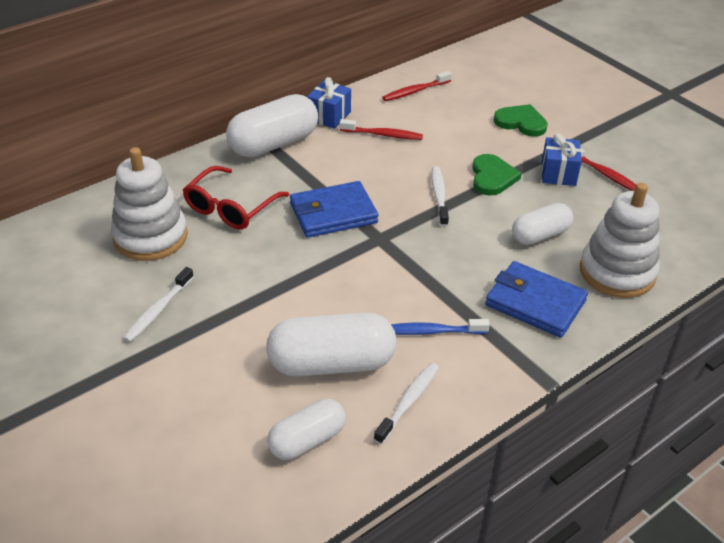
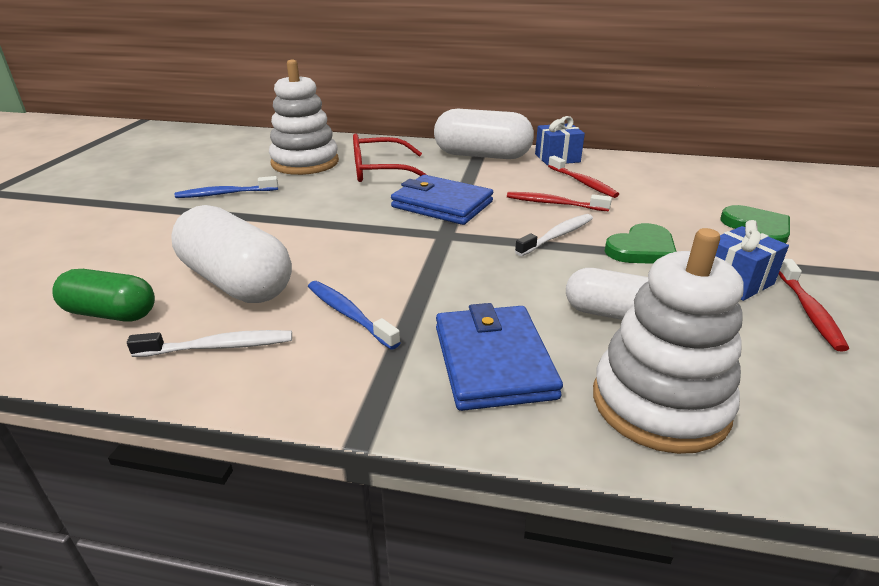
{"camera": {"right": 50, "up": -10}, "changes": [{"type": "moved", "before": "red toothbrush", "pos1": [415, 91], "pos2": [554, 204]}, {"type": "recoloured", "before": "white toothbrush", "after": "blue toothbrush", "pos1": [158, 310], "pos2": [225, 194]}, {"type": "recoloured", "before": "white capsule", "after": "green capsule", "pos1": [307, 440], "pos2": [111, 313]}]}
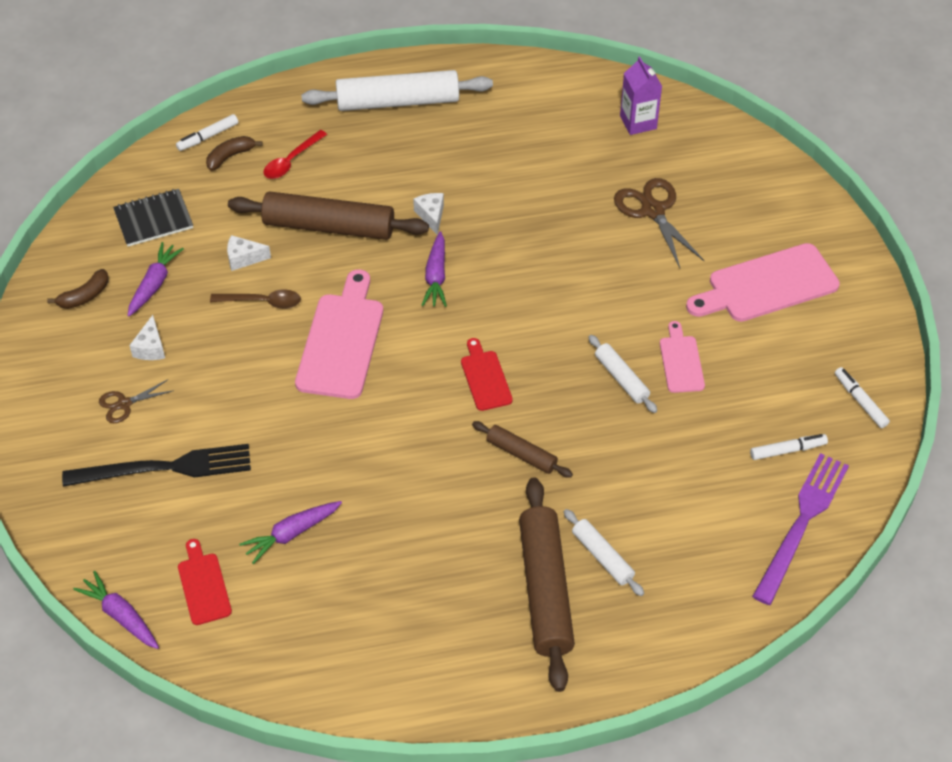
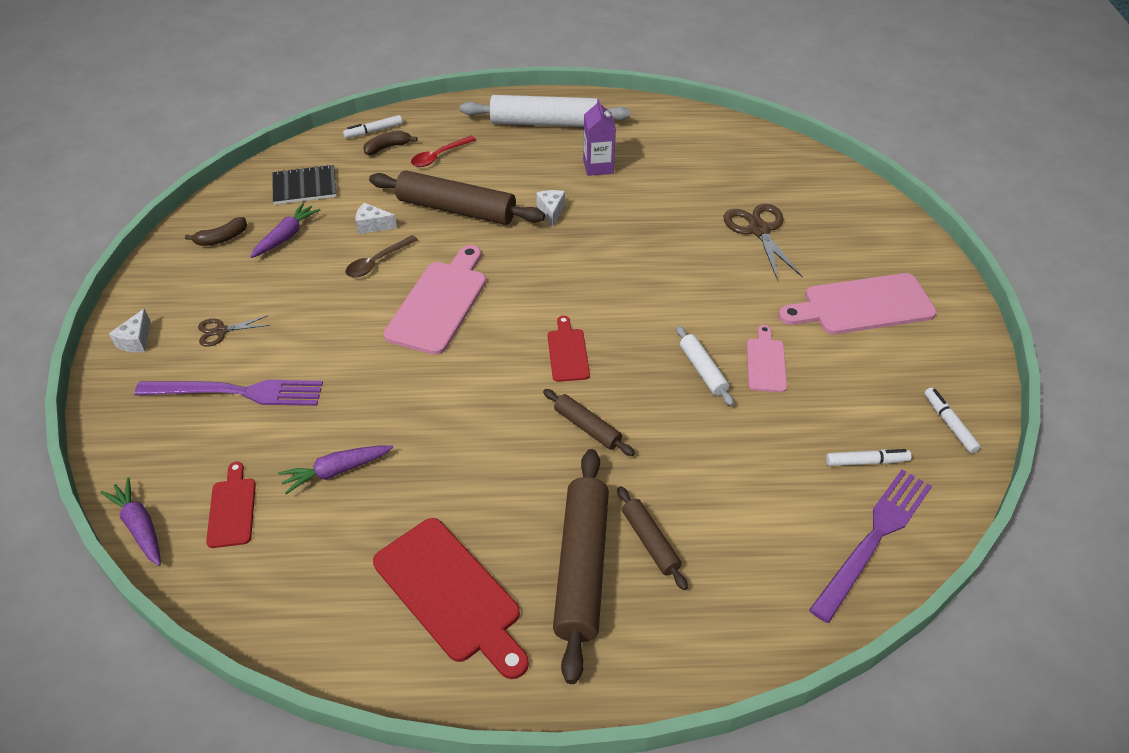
{"camera": {"right": 10, "up": -5}, "changes": [{"type": "moved", "before": "purple carton", "pos1": [638, 122], "pos2": [598, 167]}, {"type": "removed", "before": "purple carrot", "pos1": [436, 276]}, {"type": "turned", "before": "brown spoon", "pos1": [262, 302], "pos2": [377, 262], "turn": 120}, {"type": "moved", "before": "white cheese", "pos1": [150, 348], "pos2": [136, 340]}, {"type": "recoloured", "before": "black fork", "after": "purple fork", "pos1": [165, 468], "pos2": [237, 392]}, {"type": "recoloured", "before": "white rolling pin", "after": "brown rolling pin", "pos1": [602, 556], "pos2": [650, 541]}, {"type": "added", "after": "red cutting board", "pos2": [451, 593]}]}
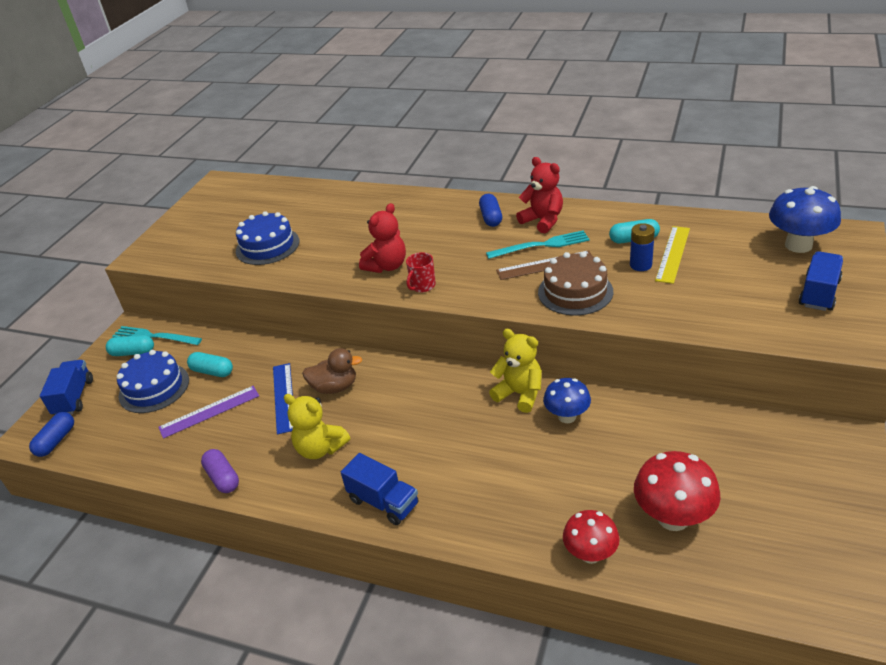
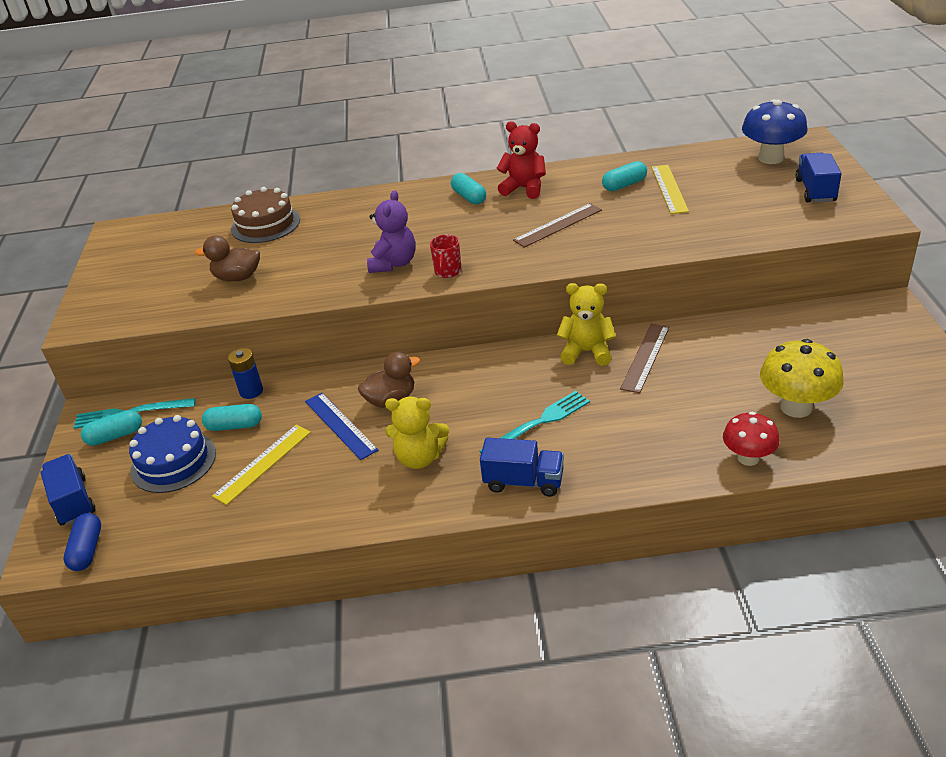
{"camera": {"right": -25, "up": 0}, "changes": [{"type": "recoloured", "before": "blue capsule", "after": "turquoise capsule", "pos1": [491, 217], "pos2": [469, 197]}, {"type": "recoloured", "before": "red teddy bear", "after": "purple teddy bear", "pos1": [387, 266], "pos2": [394, 263]}, {"type": "replaced", "before": "blue cake", "after": "brown duck", "pos1": [267, 246], "pos2": [237, 277]}, {"type": "moved", "before": "blue battery", "pos1": [640, 265], "pos2": [251, 391]}, {"type": "moved", "before": "turquoise fork", "pos1": [541, 245], "pos2": [539, 423]}, {"type": "moved", "before": "brown cake", "pos1": [575, 292], "pos2": [265, 224]}, {"type": "replaced", "before": "blue mushroom", "after": "brown ruler", "pos1": [567, 416], "pos2": [645, 357]}, {"type": "recoloured", "before": "purple ruler", "after": "yellow ruler", "pos1": [209, 411], "pos2": [263, 463]}, {"type": "removed", "before": "purple capsule", "pos1": [223, 478]}, {"type": "recoloured", "before": "red mushroom", "after": "yellow mushroom", "pos1": [673, 517], "pos2": [796, 407]}]}
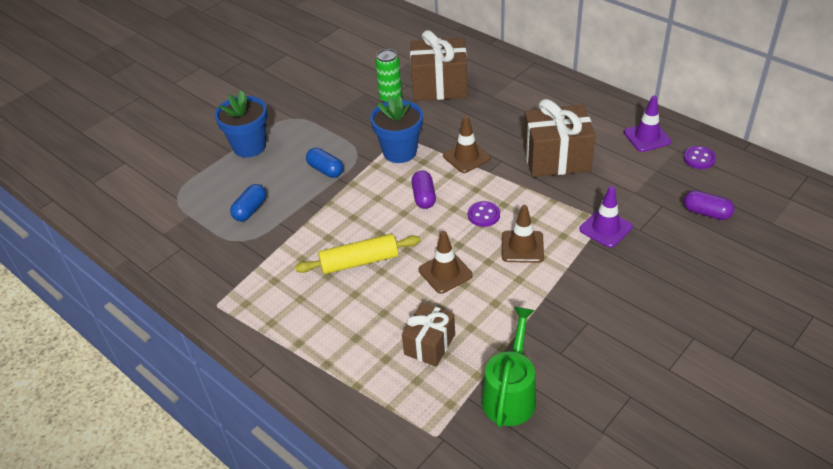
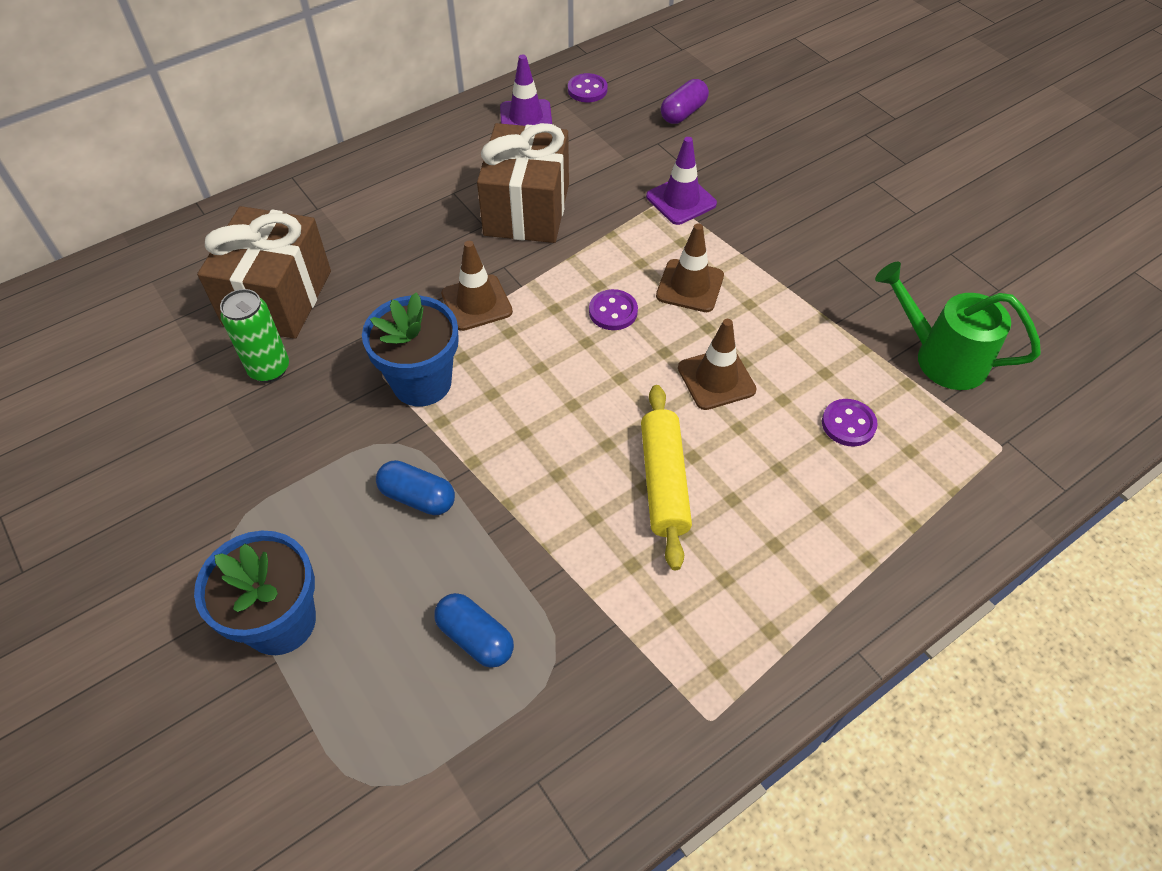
{"camera": {"right": -80, "up": 10}, "changes": [{"type": "turned", "before": "blue capsule", "pos1": [325, 170], "pos2": [418, 497], "turn": 60}, {"type": "removed", "before": "purple capsule", "pos1": [424, 197]}, {"type": "replaced", "before": "brown gift", "after": "purple button", "pos1": [429, 344], "pos2": [848, 424]}]}
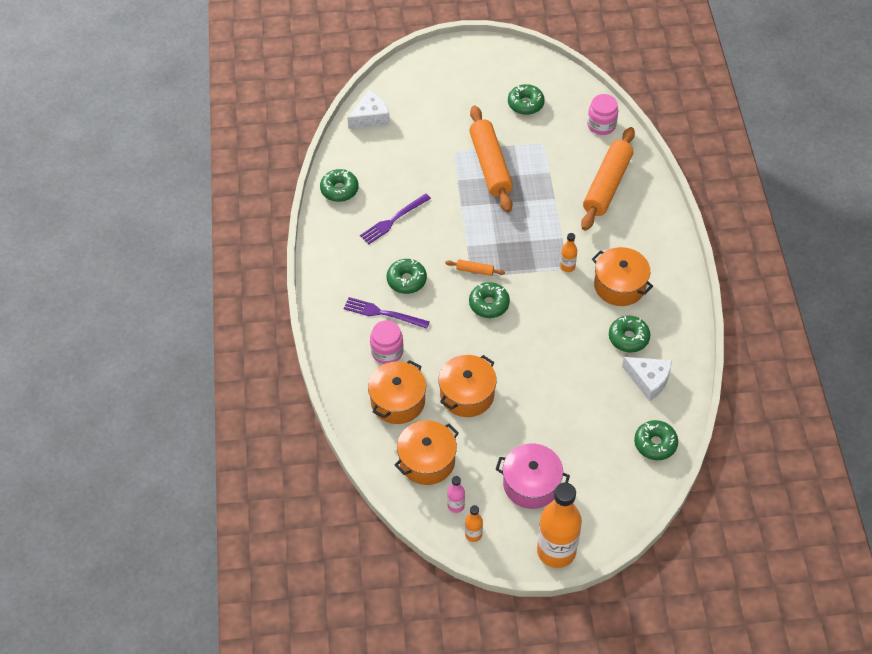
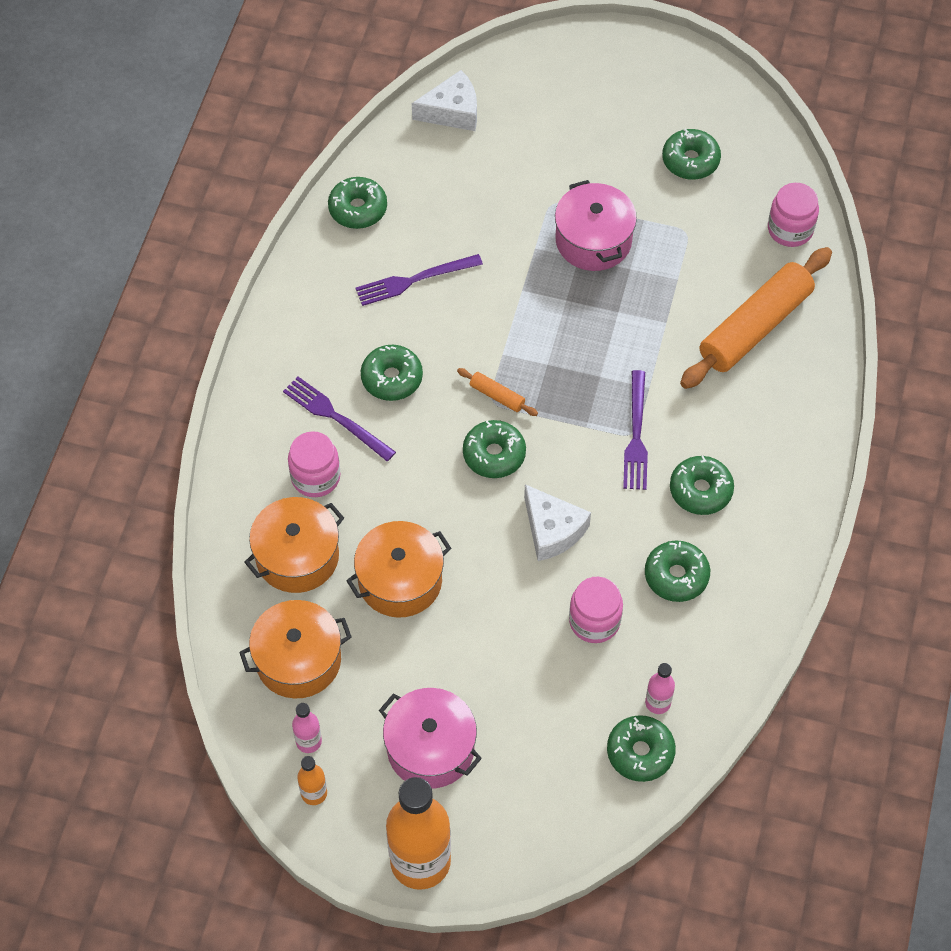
{"camera": {"right": 20, "up": 5}, "changes": [{"type": "replaced", "before": "orange rolling pin", "after": "pink pot", "pos1": [490, 165], "pos2": [593, 240]}, {"type": "replaced", "before": "orange bottle", "after": "purple fork", "pos1": [567, 266], "pos2": [636, 435]}, {"type": "replaced", "before": "orange pot", "after": "green donut", "pos1": [619, 285], "pos2": [700, 490]}, {"type": "moved", "before": "white cheese", "pos1": [648, 380], "pos2": [552, 530]}, {"type": "added", "after": "pink jar", "pos2": [594, 621]}, {"type": "added", "after": "pink bottle", "pos2": [657, 703]}]}
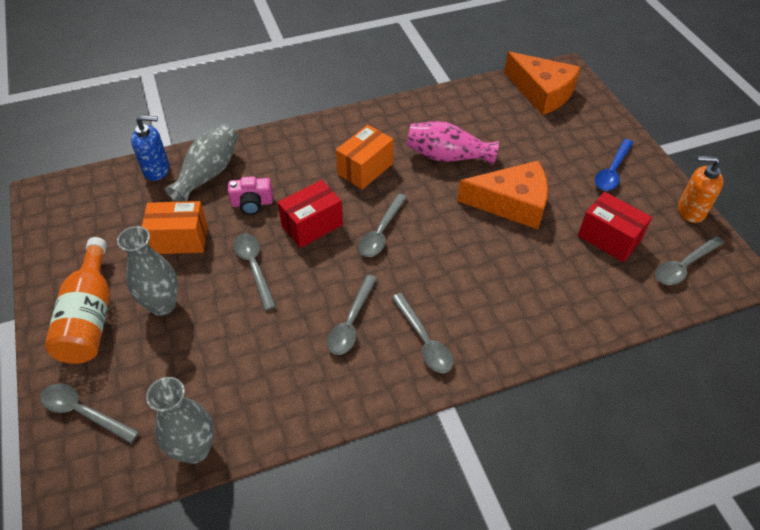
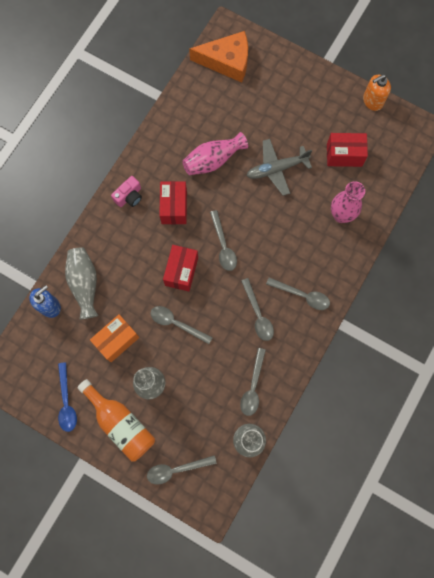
{"camera": {"right": -40, "up": 25}, "changes": [{"type": "recoloured", "before": "orange box", "after": "red box", "pos1": [365, 169], "pos2": [174, 207]}, {"type": "moved", "before": "blue spoon", "pos1": [612, 171], "pos2": [66, 402]}, {"type": "replaced", "before": "orange cheese", "after": "grey plane", "pos1": [512, 203], "pos2": [276, 169]}, {"type": "moved", "before": "pink camera", "pos1": [252, 203], "pos2": [129, 196]}, {"type": "moved", "before": "grey spoon", "pos1": [684, 266], "pos2": [253, 387]}, {"type": "added", "after": "pink vase", "pos2": [341, 215]}]}
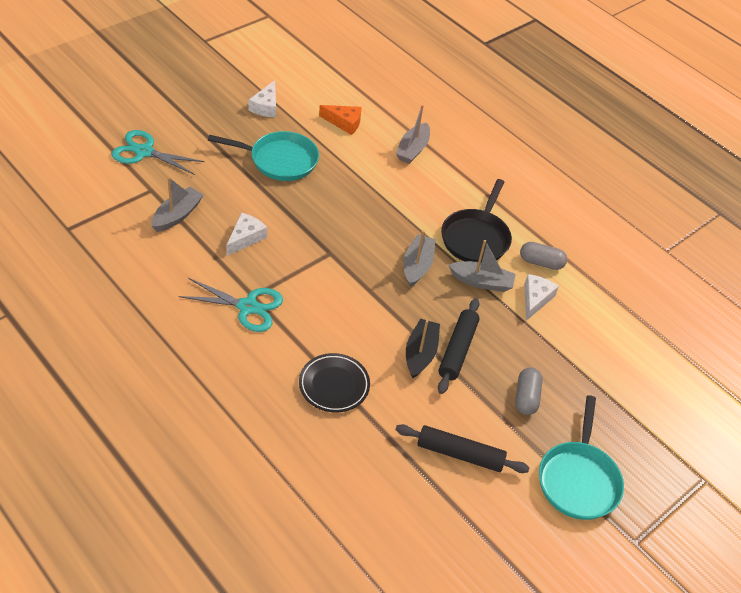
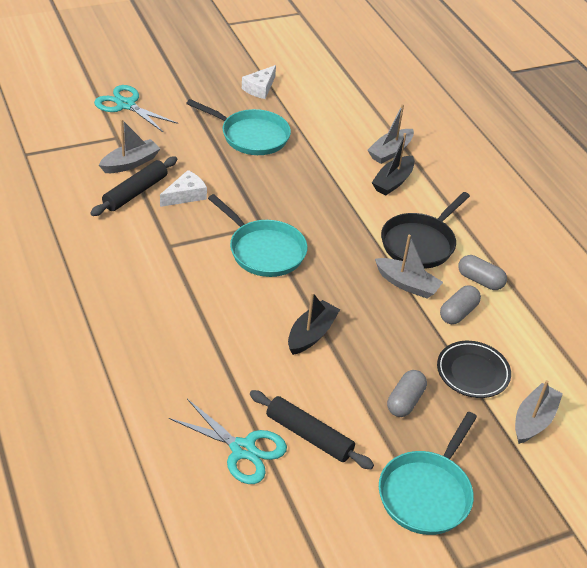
{"camera": {"right": 20, "up": -5}, "changes": [{"type": "removed", "before": "orange cheese", "pos1": [344, 123]}, {"type": "moved", "before": "grey boat", "pos1": [417, 266], "pos2": [533, 420]}, {"type": "replaced", "before": "white cheese", "after": "grey capsule", "pos1": [535, 299], "pos2": [458, 313]}, {"type": "moved", "before": "turquoise scissors", "pos1": [247, 307], "pos2": [242, 449]}, {"type": "moved", "before": "black rolling pin", "pos1": [457, 350], "pos2": [135, 192]}, {"type": "moved", "before": "black plate", "pos1": [334, 385], "pos2": [472, 372]}, {"type": "added", "after": "black boat", "pos2": [393, 182]}, {"type": "added", "after": "turquoise pan", "pos2": [264, 250]}]}
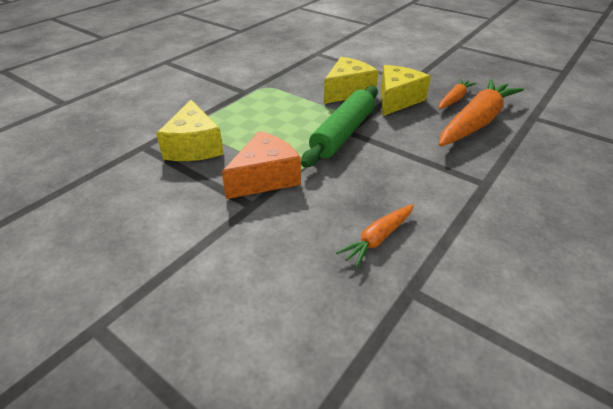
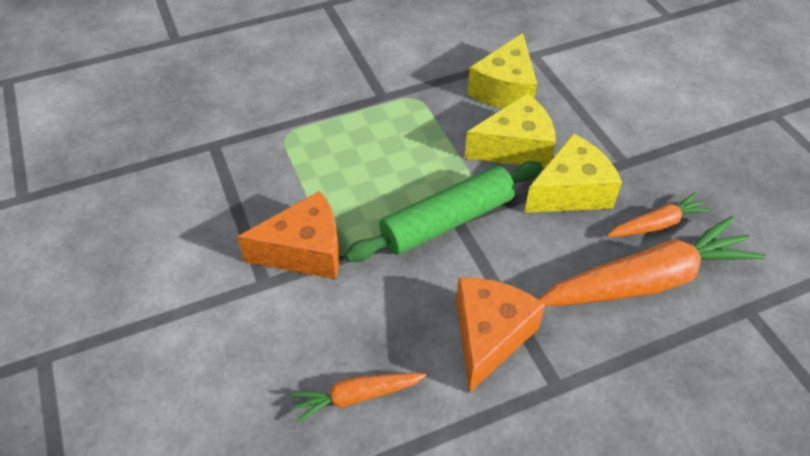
{"camera": {"right": 30, "up": 10}, "changes": [{"type": "moved", "before": "yellow cheese", "pos1": [194, 146], "pos2": [505, 89]}, {"type": "added", "after": "orange cheese", "pos2": [489, 336]}]}
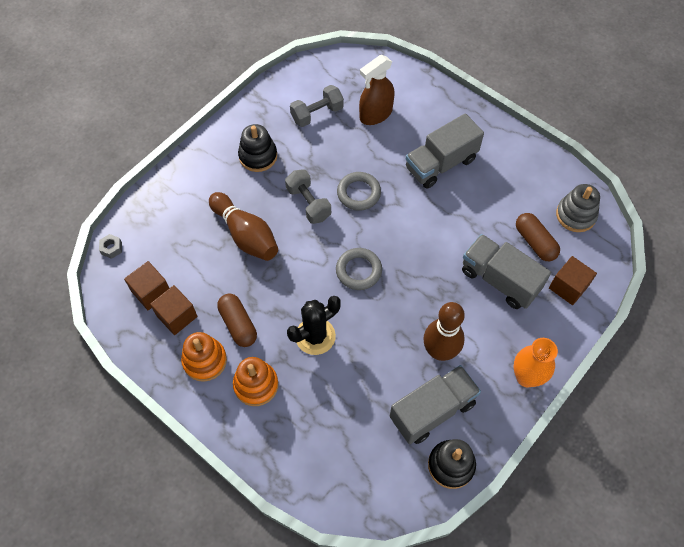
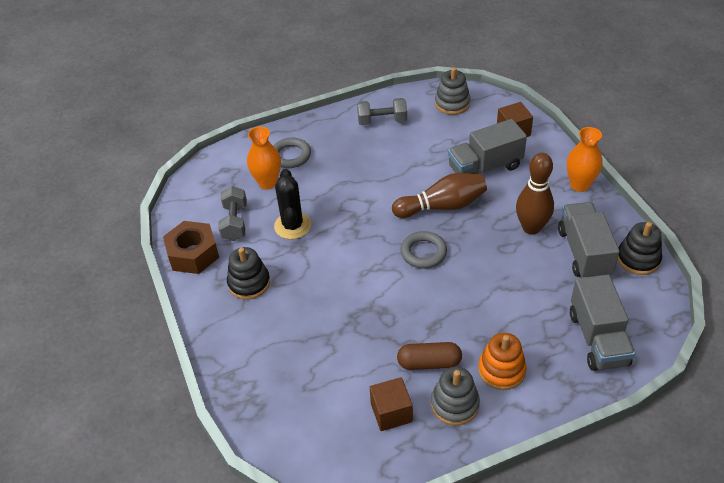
{"camera": {"right": -60, "up": -15}, "changes": [{"type": "replaced", "before": "brown spray bottle", "after": "orange vase", "pos1": [375, 114], "pos2": [267, 183]}, {"type": "moved", "before": "grey truck", "pos1": [441, 164], "pos2": [598, 338]}, {"type": "moved", "before": "grey dumbbell", "pos1": [308, 203], "pos2": [382, 121]}, {"type": "moved", "before": "grey ring", "pos1": [358, 193], "pos2": [290, 156]}, {"type": "moved", "before": "brown bowling pin", "pos1": [245, 235], "pos2": [442, 206]}, {"type": "removed", "before": "brown capsule", "pos1": [535, 242]}, {"type": "removed", "before": "grey nut", "pos1": [111, 248]}, {"type": "removed", "before": "brown cube", "pos1": [151, 292]}, {"type": "moved", "before": "black cactus", "pos1": [315, 336], "pos2": [292, 226]}, {"type": "recoloured", "before": "orange stacking toy", "after": "grey stacking toy", "pos1": [205, 360], "pos2": [454, 404]}, {"type": "added", "after": "brown nut", "pos2": [193, 254]}]}
